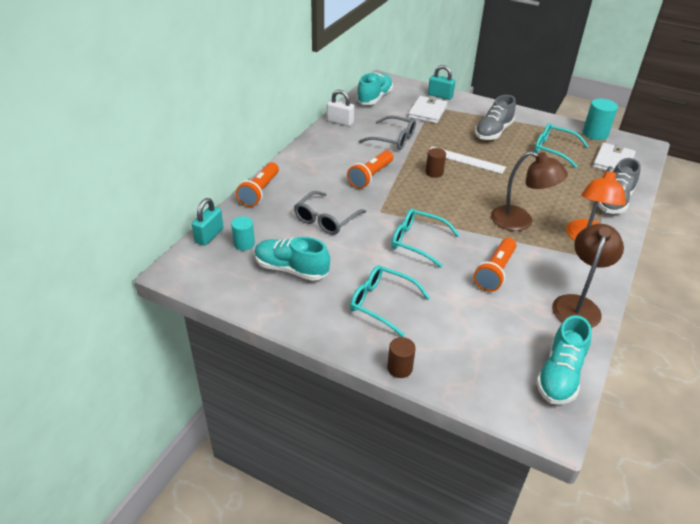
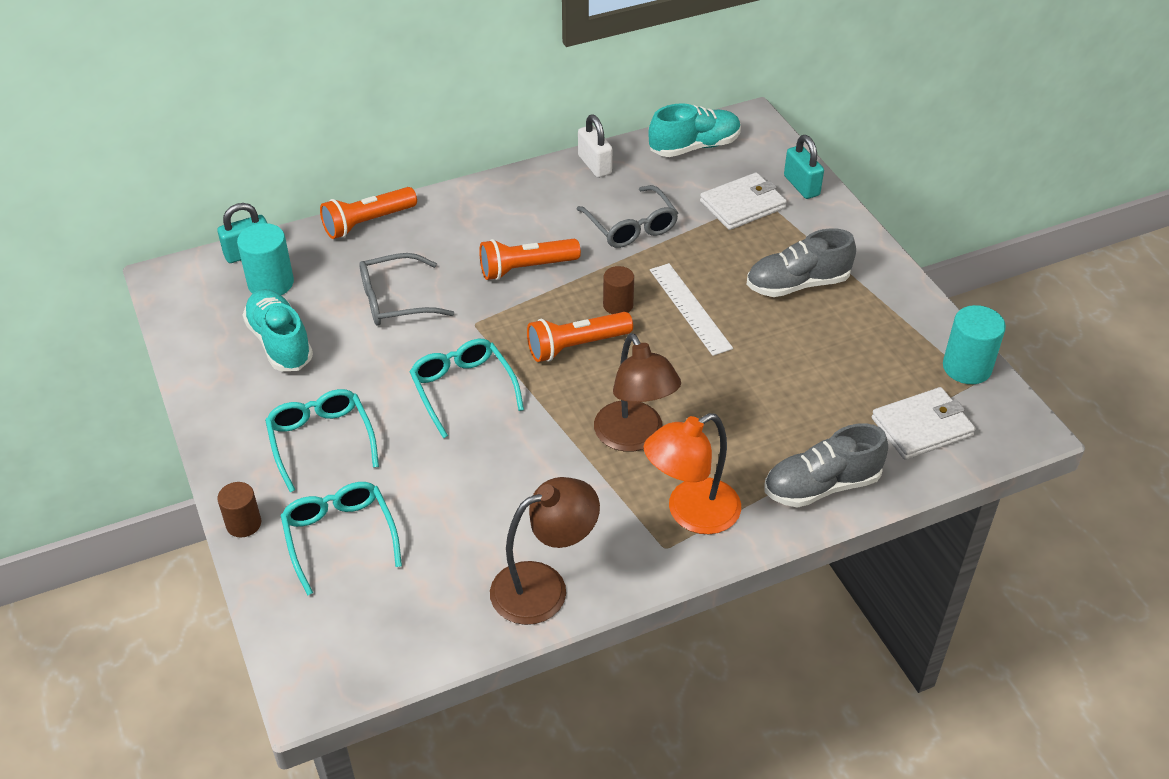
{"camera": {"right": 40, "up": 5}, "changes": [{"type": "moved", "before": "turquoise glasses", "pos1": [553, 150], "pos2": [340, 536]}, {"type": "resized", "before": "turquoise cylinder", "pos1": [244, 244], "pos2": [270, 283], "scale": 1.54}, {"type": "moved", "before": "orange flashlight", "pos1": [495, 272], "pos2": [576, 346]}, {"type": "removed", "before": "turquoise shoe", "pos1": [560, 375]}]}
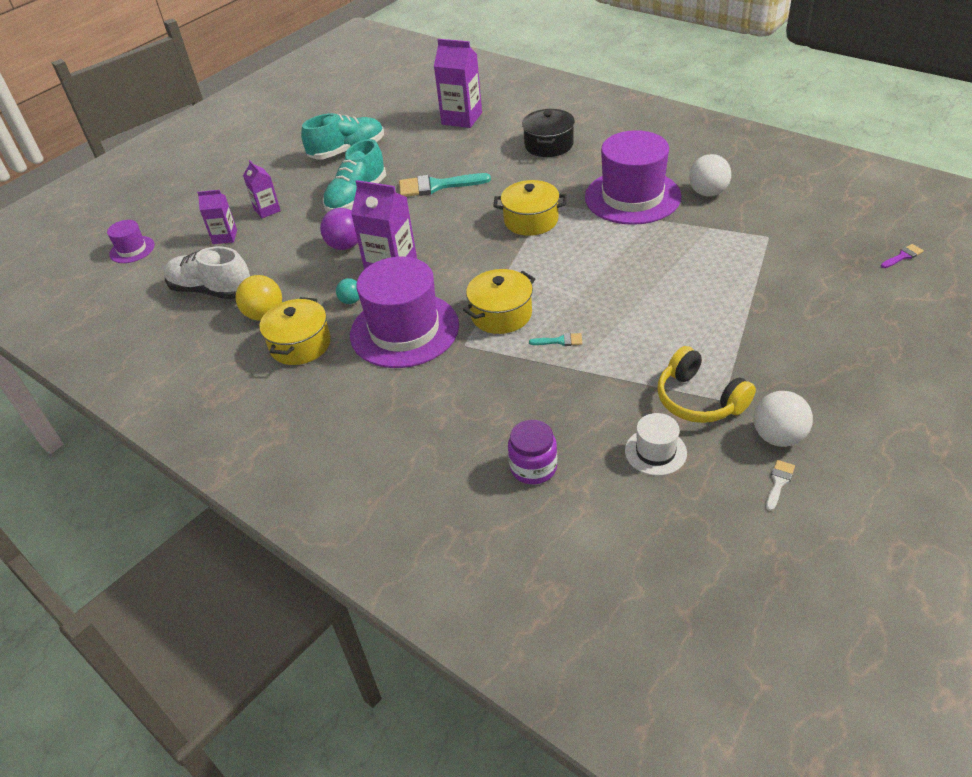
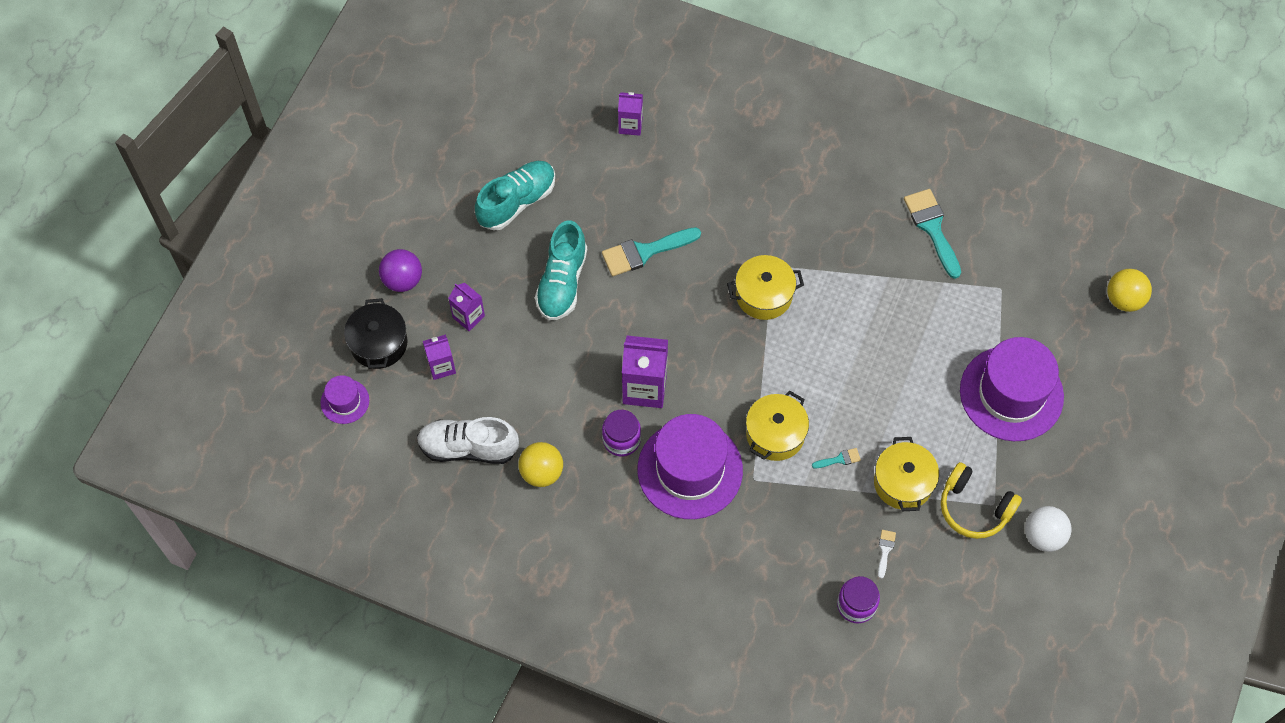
{"camera": {"right": -20, "up": 20}, "changes": [{"type": "resized", "before": "purple carton", "pos1": [462, 118], "pos2": [630, 125], "scale": 0.59}, {"type": "moved", "before": "black pot", "pos1": [549, 145], "pos2": [379, 343]}, {"type": "moved", "before": "purple hat", "pos1": [632, 197], "pos2": [1011, 393]}, {"type": "replaced", "before": "white ball", "after": "turquoise brush", "pos1": [708, 193], "pos2": [932, 228]}, {"type": "moved", "before": "purple ball", "pos1": [345, 246], "pos2": [403, 280]}, {"type": "replaced", "before": "purple brush", "after": "yellow ball", "pos1": [903, 256], "pos2": [1124, 299]}, {"type": "replaced", "before": "turquoise ball", "after": "purple jar", "pos1": [351, 301], "pos2": [621, 440]}, {"type": "moved", "before": "yellow pot", "pos1": [300, 344], "pos2": [903, 482]}, {"type": "removed", "before": "white hat", "pos1": [655, 452]}, {"type": "moved", "before": "white brush", "pos1": [779, 482], "pos2": [885, 550]}]}
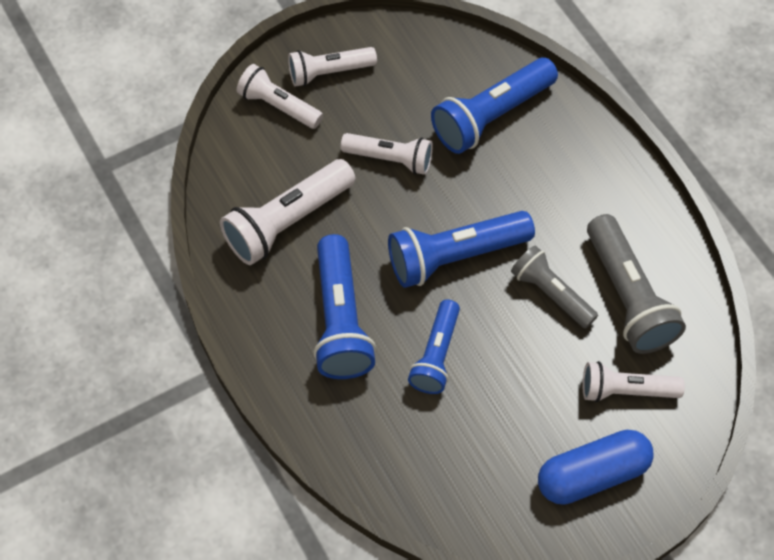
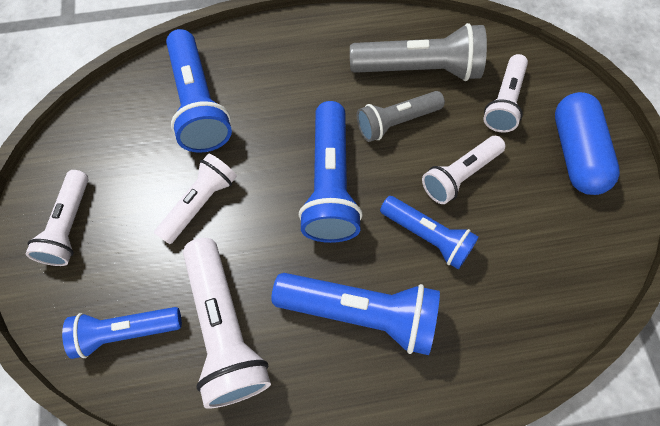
{"camera": {"right": -70, "up": 5}, "changes": [{"type": "moved", "before": "white flashlight", "pos1": [278, 106], "pos2": [459, 175]}, {"type": "added", "after": "blue flashlight", "pos2": [126, 331]}]}
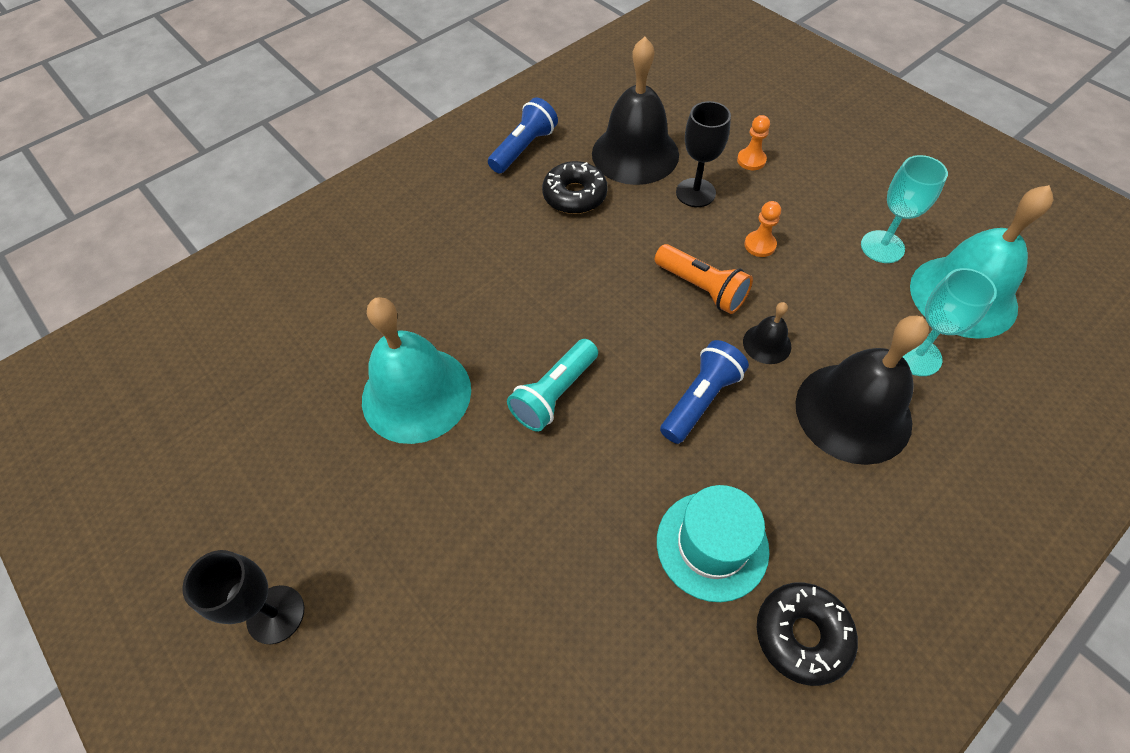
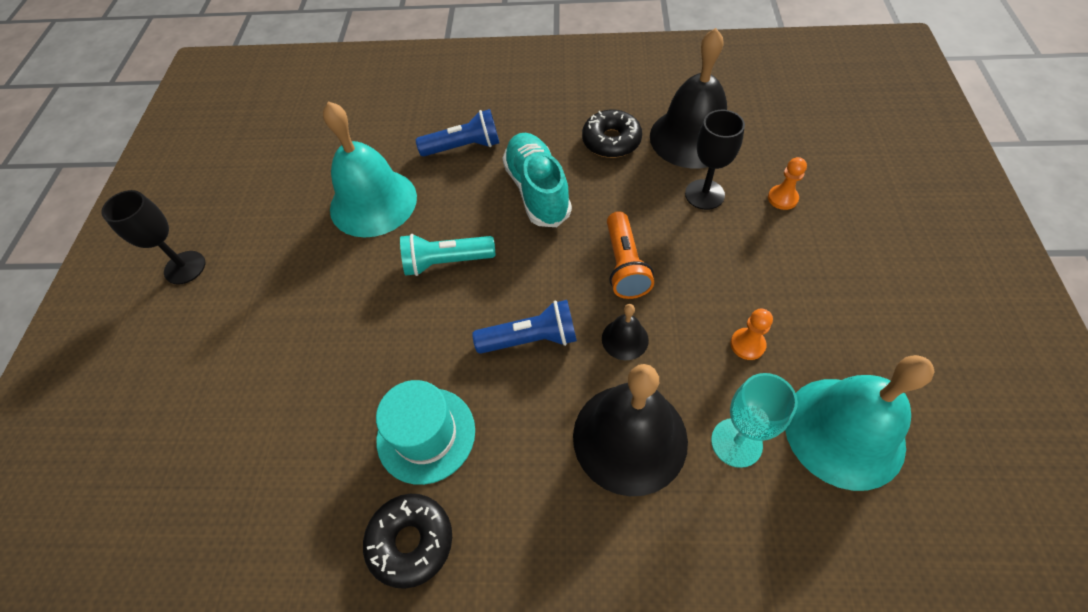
{"camera": {"right": 45, "up": 0}, "changes": [{"type": "moved", "before": "blue flashlight", "pos1": [524, 148], "pos2": [464, 147]}, {"type": "removed", "before": "turquoise goblet", "pos1": [882, 247]}, {"type": "moved", "before": "orange pawn", "pos1": [760, 245], "pos2": [747, 344]}, {"type": "added", "after": "turquoise shoe", "pos2": [537, 191]}]}
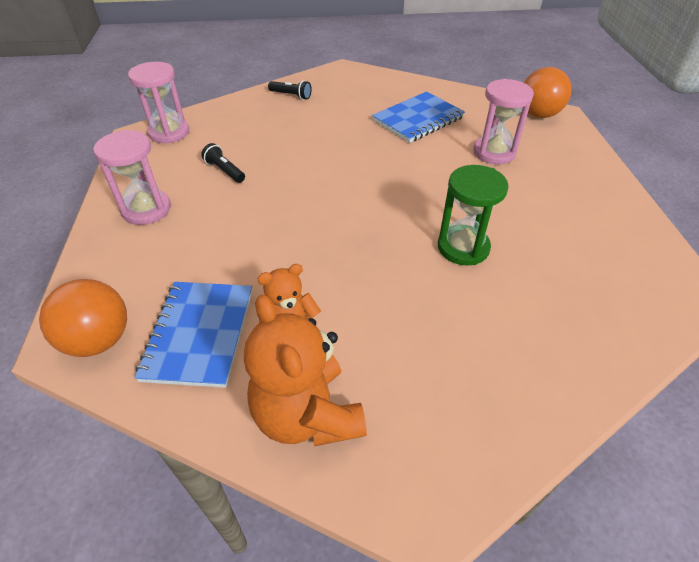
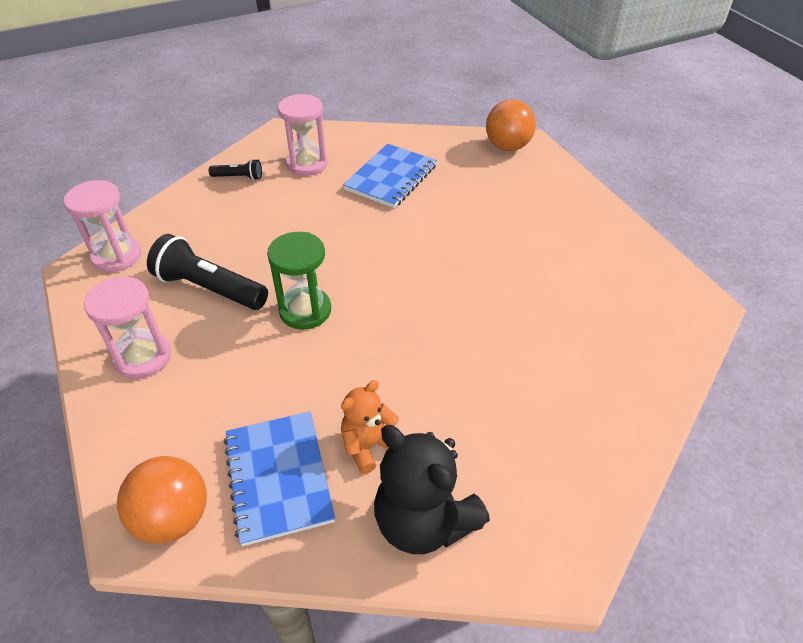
{"camera": {"right": -20, "up": 0}, "changes": [{"type": "moved", "before": "pink hourglass", "pos1": [494, 152], "pos2": [307, 164]}, {"type": "resized", "before": "black flashlight", "pos1": [224, 171], "pos2": [209, 288], "scale": 1.97}, {"type": "moved", "before": "green hourglass", "pos1": [463, 247], "pos2": [305, 310]}, {"type": "recoloured", "before": "orange teddy bear", "after": "black teddy bear", "pos1": [307, 415], "pos2": [424, 521]}]}
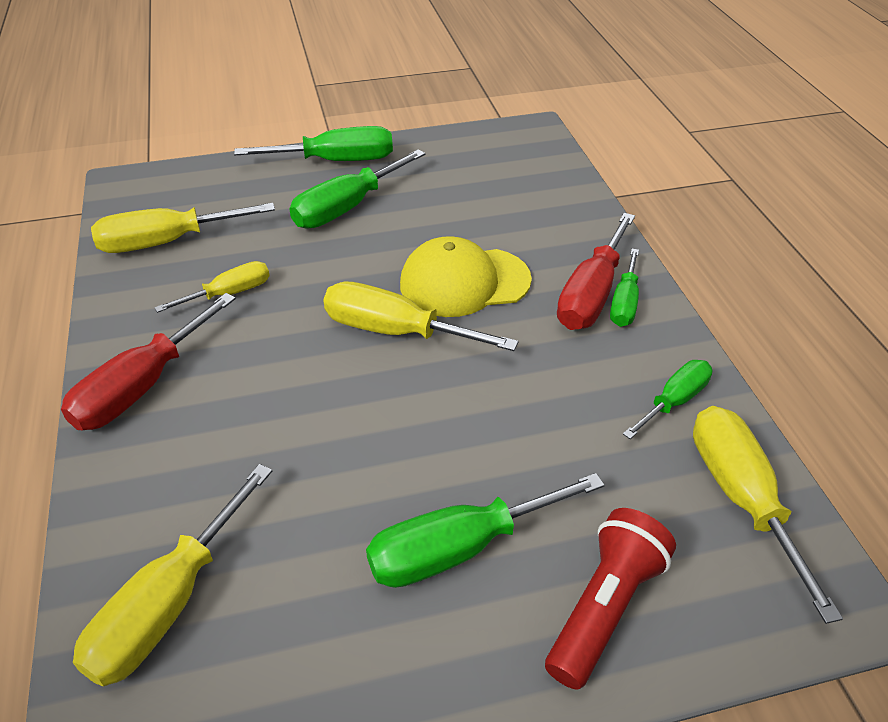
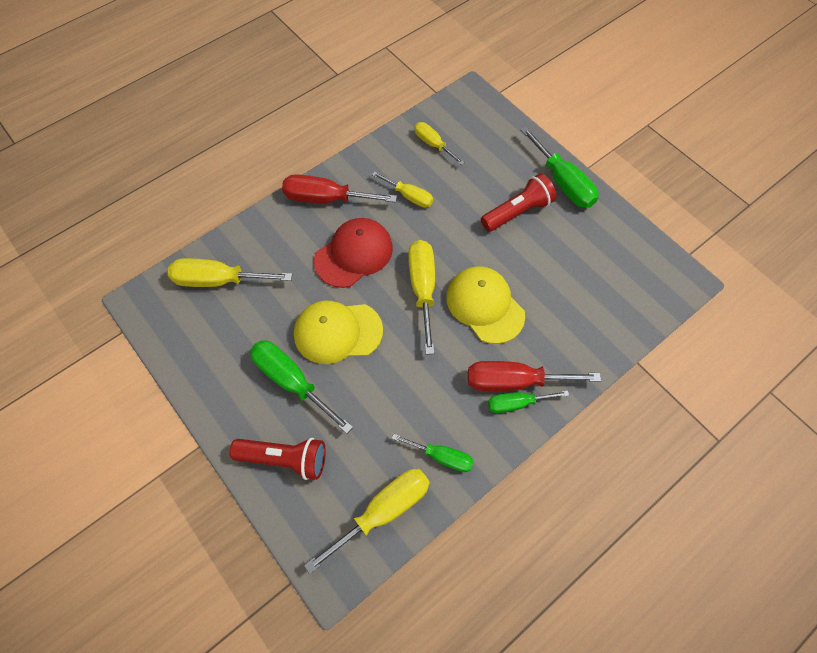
{"camera": {"right": 65, "up": 20}, "changes": [{"type": "replaced", "before": "green screwdriver", "after": "red flashlight", "pos1": [346, 208], "pos2": [517, 212]}, {"type": "resized", "before": "yellow screwdriver", "pos1": [166, 242], "pos2": [433, 144], "scale": 0.61}, {"type": "added", "after": "red cap", "pos2": [354, 254]}, {"type": "added", "after": "yellow cap", "pos2": [337, 332]}]}
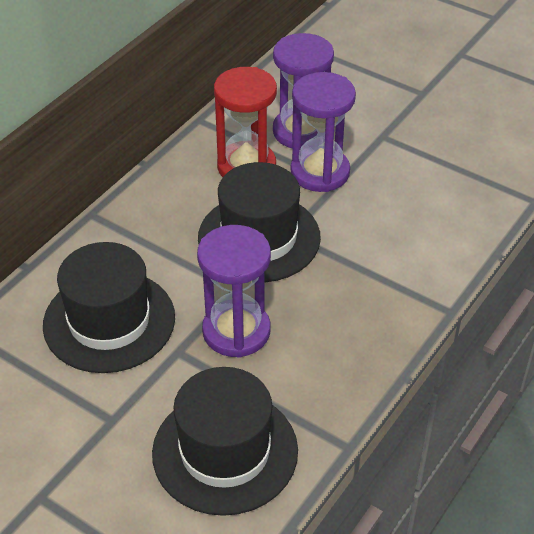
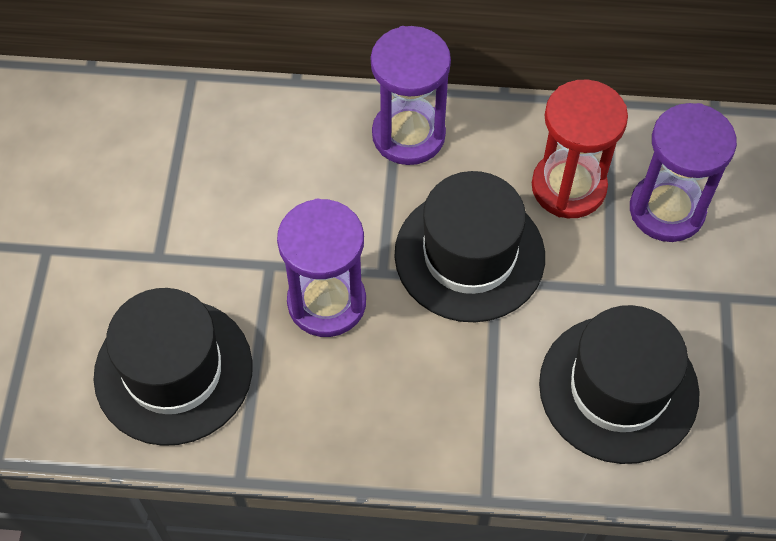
{"camera": {"right": 60, "up": 15}, "changes": [{"type": "moved", "before": "purple hourglass", "pos1": [320, 172], "pos2": [408, 135]}, {"type": "moved", "before": "black hat", "pos1": [109, 321], "pos2": [618, 388]}]}
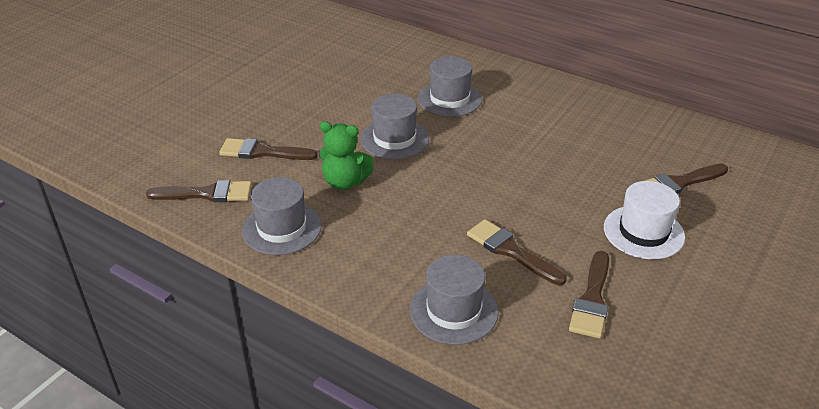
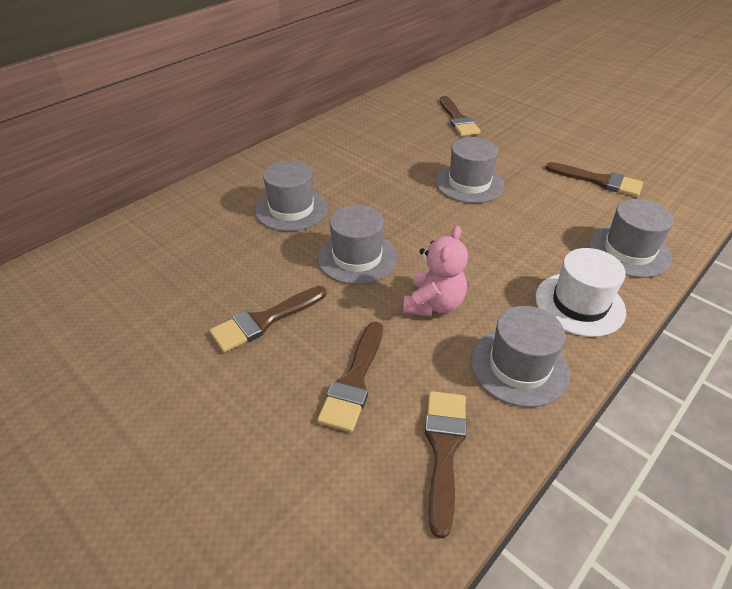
{"camera": {"right": -80, "up": 5}, "changes": [{"type": "recoloured", "before": "green teddy bear", "after": "pink teddy bear", "pos1": [345, 182], "pos2": [433, 304]}, {"type": "moved", "before": "white hat", "pos1": [643, 232], "pos2": [579, 304]}, {"type": "moved", "before": "brown brush", "pos1": [511, 251], "pos2": [264, 320]}, {"type": "added", "after": "grey hat", "pos2": [469, 183]}]}
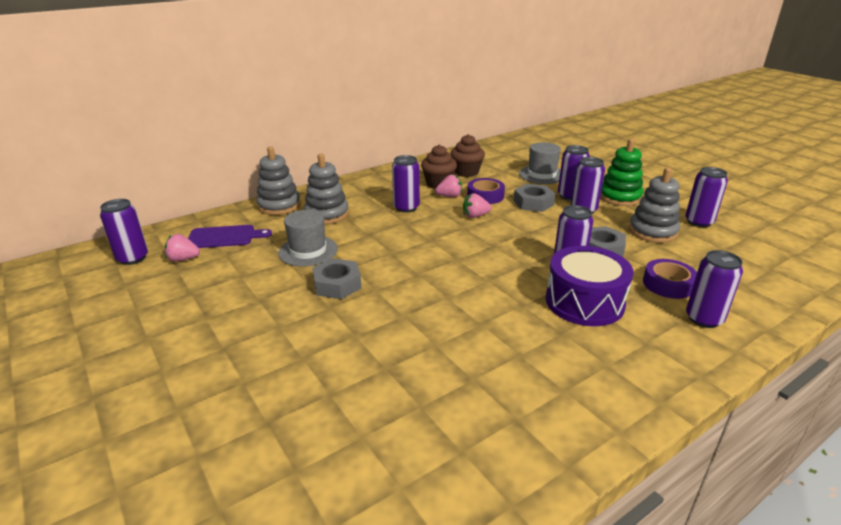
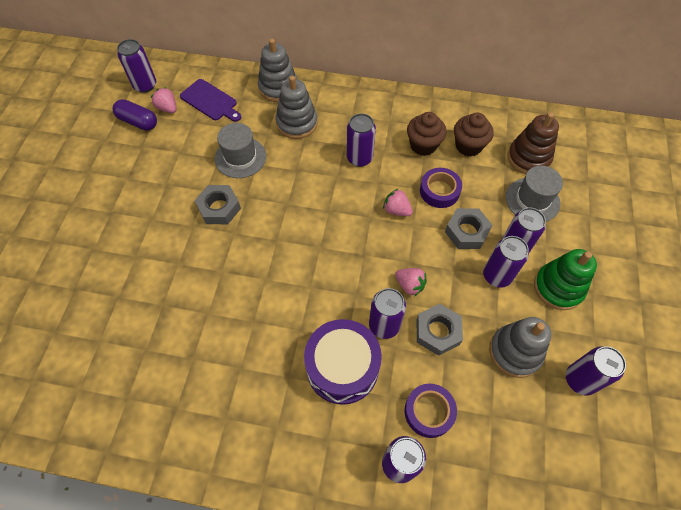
{"camera": {"right": 45, "up": 30}, "changes": [{"type": "moved", "before": "pink strawberry", "pos1": [449, 196], "pos2": [410, 285]}, {"type": "added", "after": "purple capsule", "pos2": [138, 122]}, {"type": "added", "after": "brown stacking toy", "pos2": [528, 158]}]}
